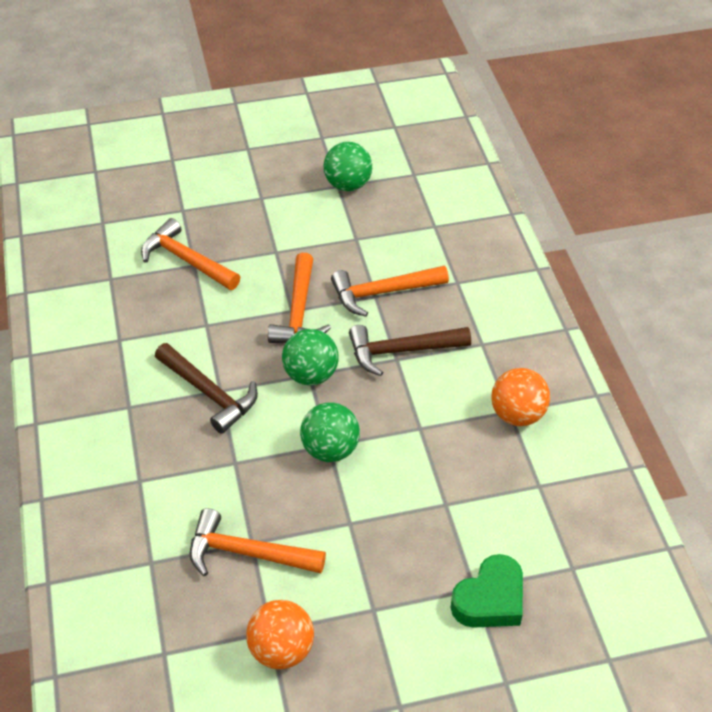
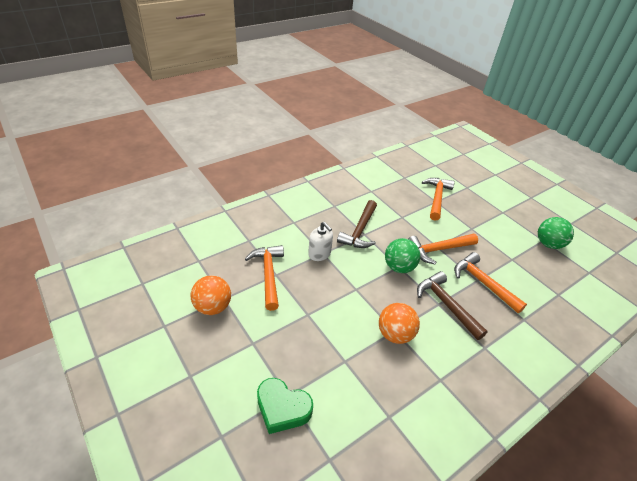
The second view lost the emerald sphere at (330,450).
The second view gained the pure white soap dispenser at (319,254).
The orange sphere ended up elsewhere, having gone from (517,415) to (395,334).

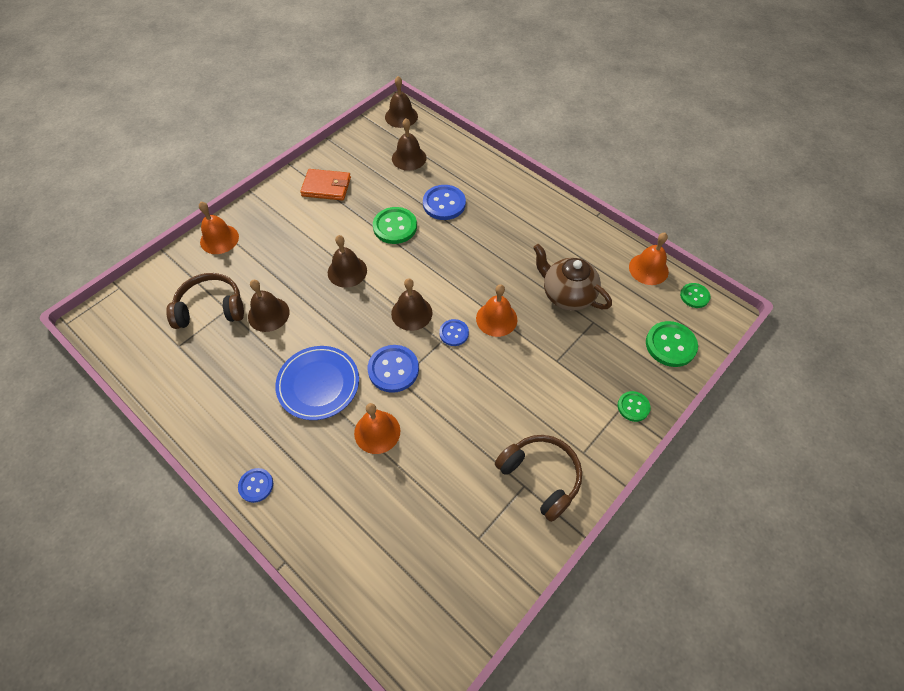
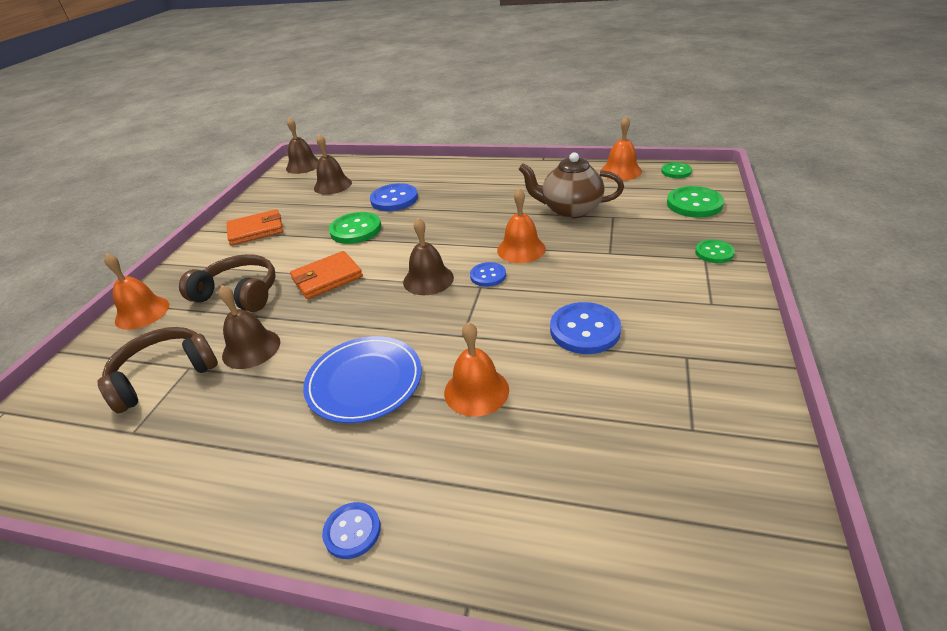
The cobalt sewing button ended up elsewhere, having gone from (393,369) to (584,330).
The brown headphones ended up elsewhere, having gone from (540,477) to (239,293).
Where the brown bell stood at (347,271), the orange wallet came to stand at (327,278).

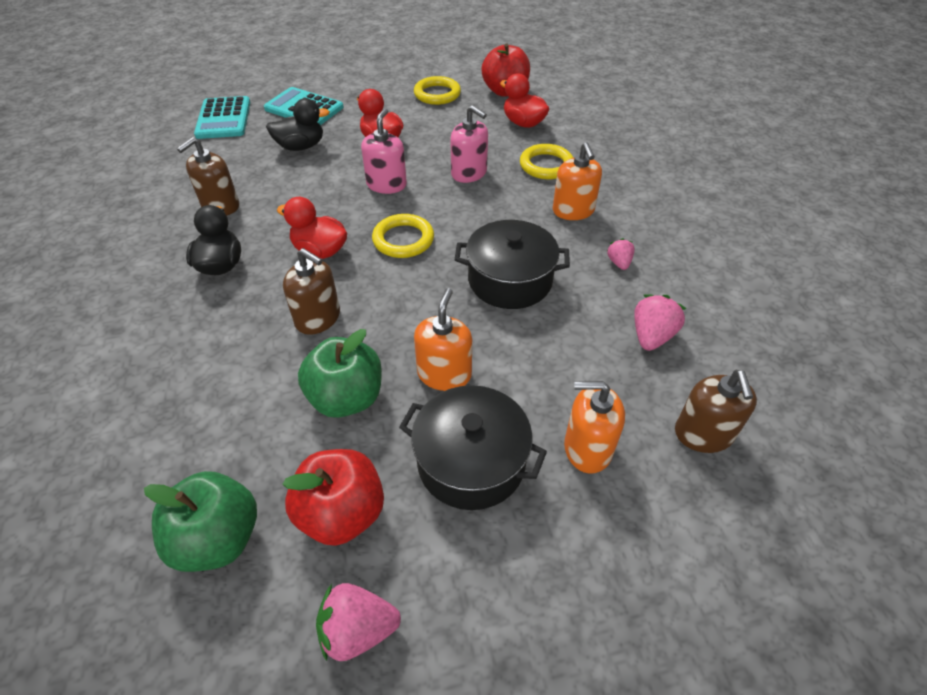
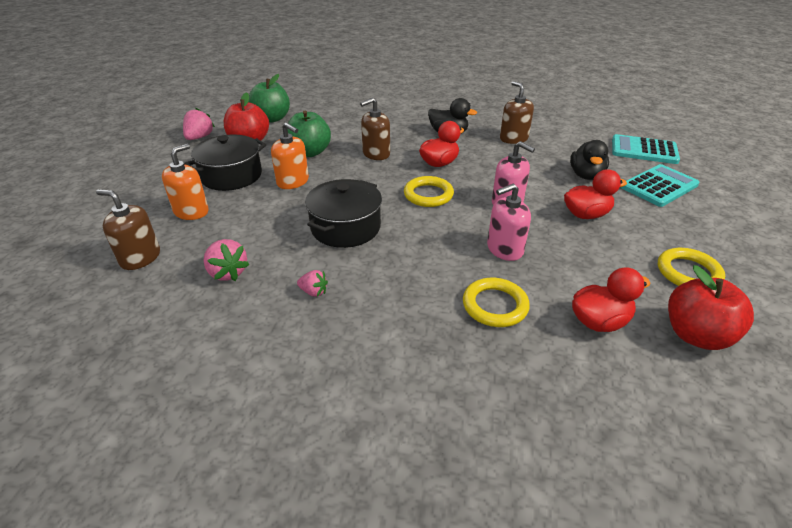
The second view lost the orange soap dispenser at (573,211).

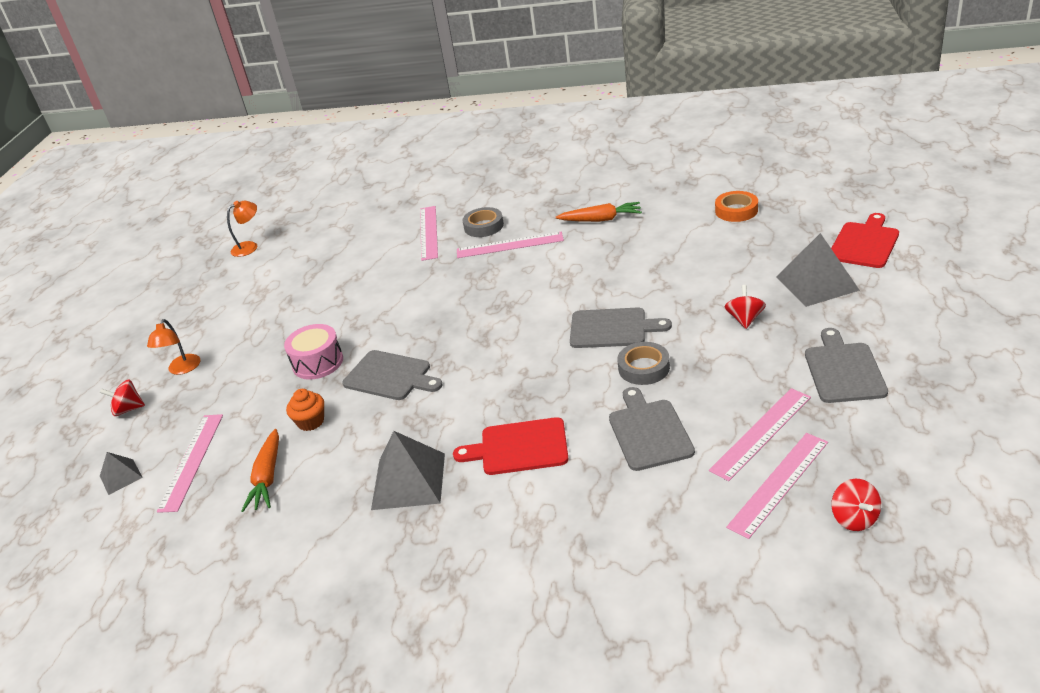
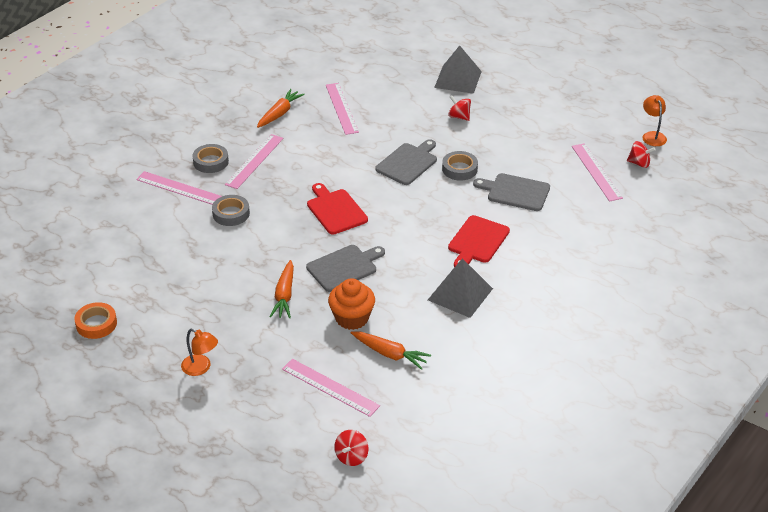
The second view lost the grey solid pyramid at (120,476).
The second view lost the grey cutting board at (843,370).
The second view gained the grey roll of tape at (231,214).
The scarlet toy top ended up elsewhere, having gone from (128,409) to (351,457).
The orange reading lamp ended up elsewhere, having gone from (249,246) to (652,135).
The rosy straightedge ended up elsewhere, having gone from (761,433) to (341,108).
The orange roll of tape ended up elsewhere, having gone from (736,211) to (96,324).
The scarlet cutting board ended up elsewhere, having gone from (865,243) to (335,210).
Where the rosy drum stood at (318,362), the orange root vegetable came to stand at (284,295).
The size of the orange fairy cake at (311,422) changed by a factor of 1.55.

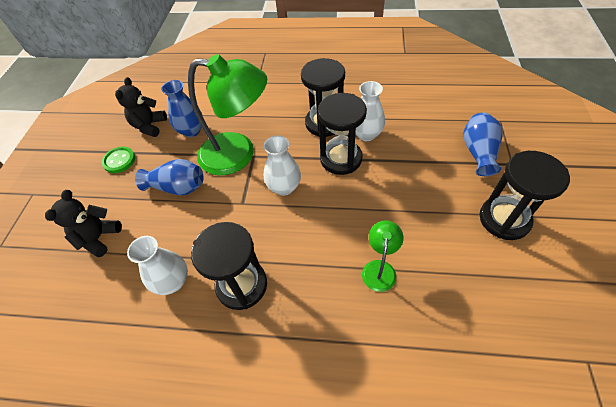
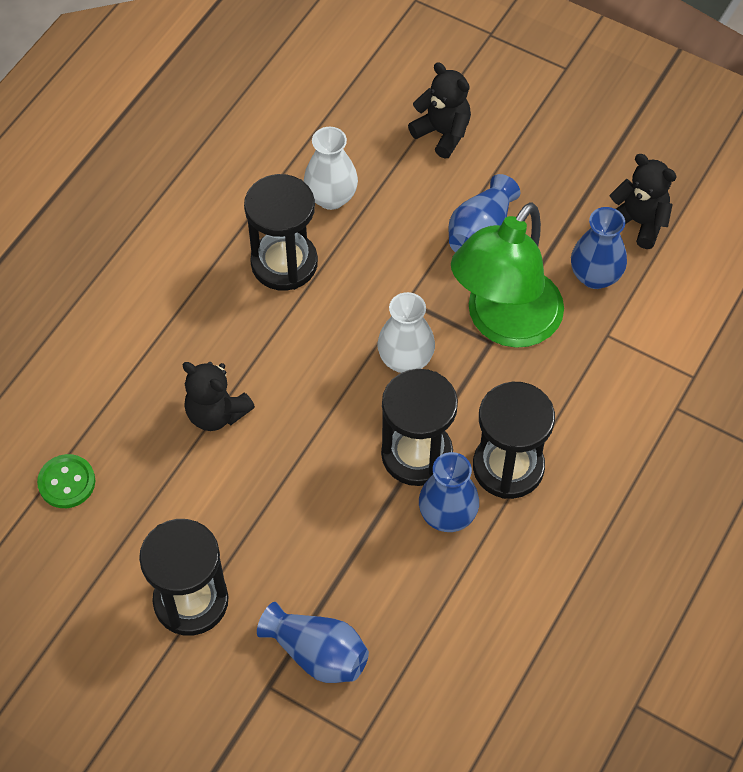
The emerald sewing button ended up elsewhere, having gone from (119,161) to (67,482).
Where the emerald reading lamp stood at (379,268), the ebony teddy came to stand at (216,413).
What was the pure white tall vase at (366,134) turned into the cobalt tall vase at (447,515).

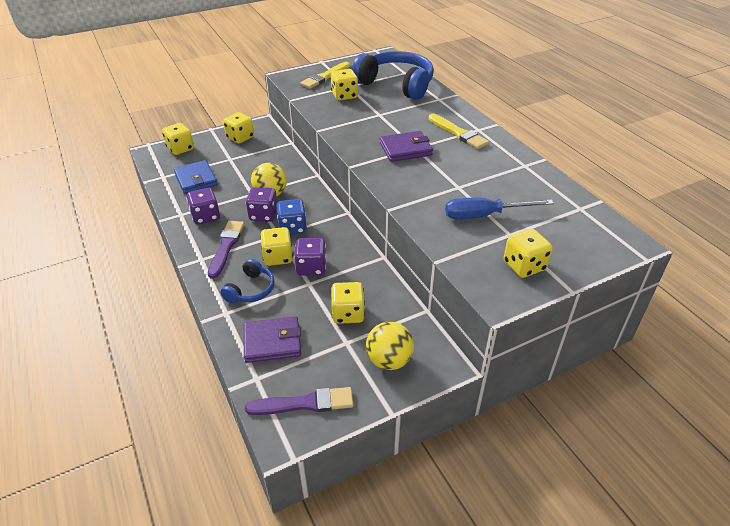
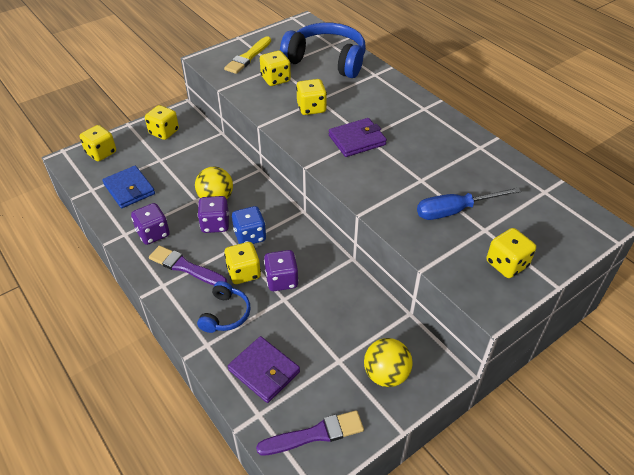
The second view lost the yellow paint brush at (458,133).
The yellow game die ended up elsewhere, having gone from (348,314) to (311,108).
The royal purple paint brush at (226,247) ended up facing another way, 60 degrees counterclockwise from before.
The royal purple wallet at (272,342) ended up facing another way, 60 degrees clockwise from before.

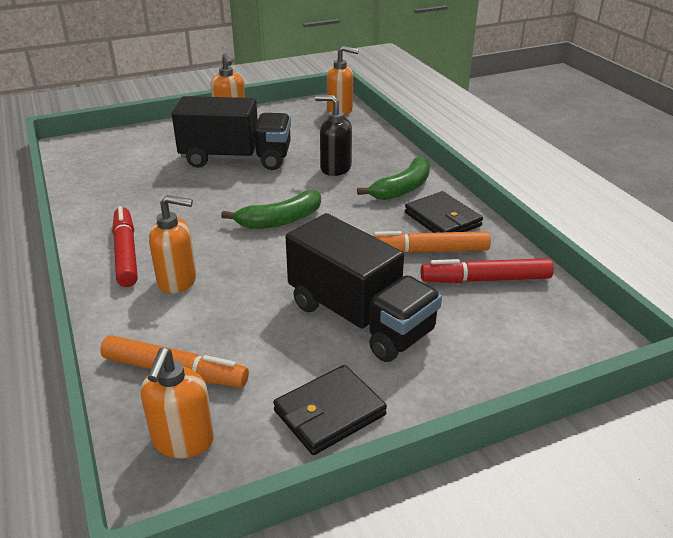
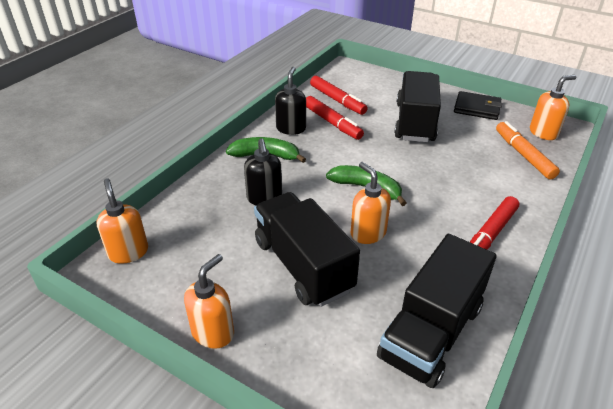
The second view gained the ebony lorry at (431,332).
The orange soap dispenser ended up elsewhere, having gone from (178,280) to (368,233).
Where the ebony wallet stood at (442,219), the ebony soap dispenser came to stand at (291,128).
What was the orange marker at (427,251) turned into the scarlet marker at (332,123).

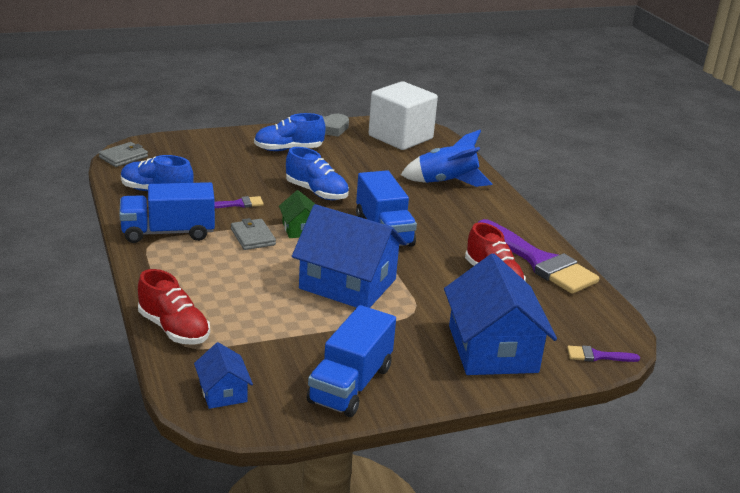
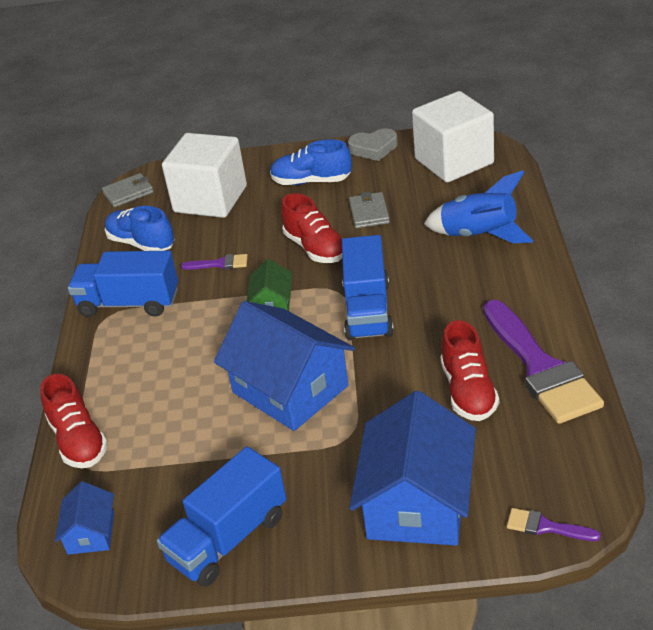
The second view gained the pure white cube at (210,199).
The grey wallet ended up elsewhere, having gone from (253,237) to (369,213).
What was the cobalt sneaker at (316,192) turned into the scarlet sneaker at (315,248).

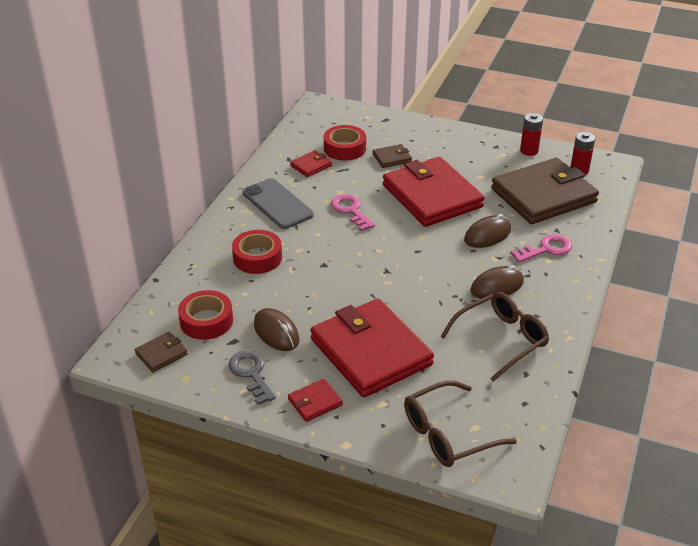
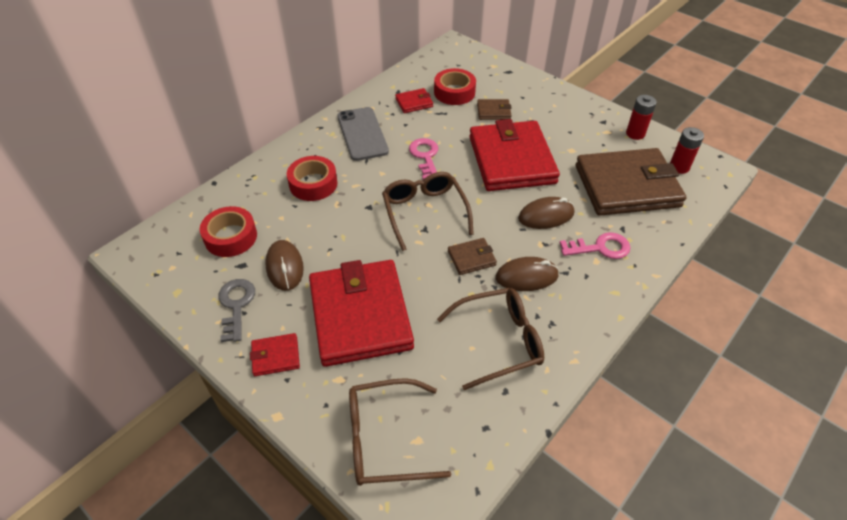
The second view gained the brown eyeglasses at (424,212).
The brown wallet ended up elsewhere, having gone from (161,354) to (471,258).

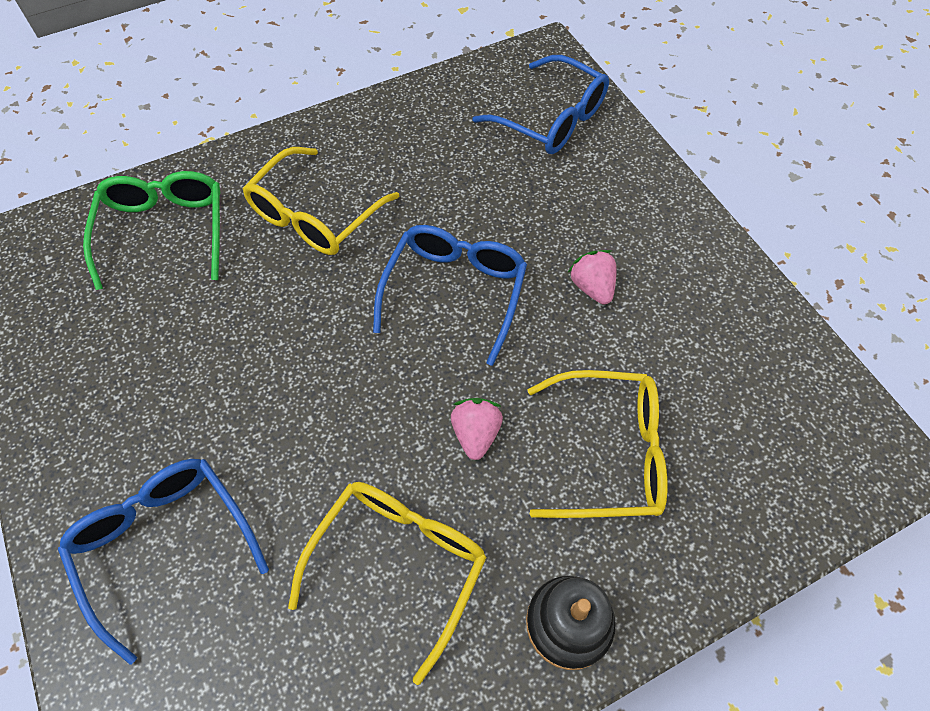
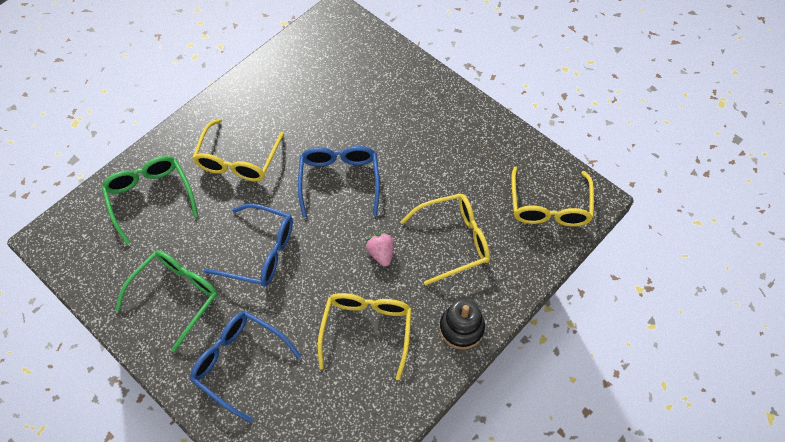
The second view lost the rosy berry at (592,287).
The second view gained the emerald eyeglasses at (175,297).
The second view gained the yellow eyeglasses at (549,206).
The cobalt eyeglasses ended up elsewhere, having gone from (550,119) to (259,252).

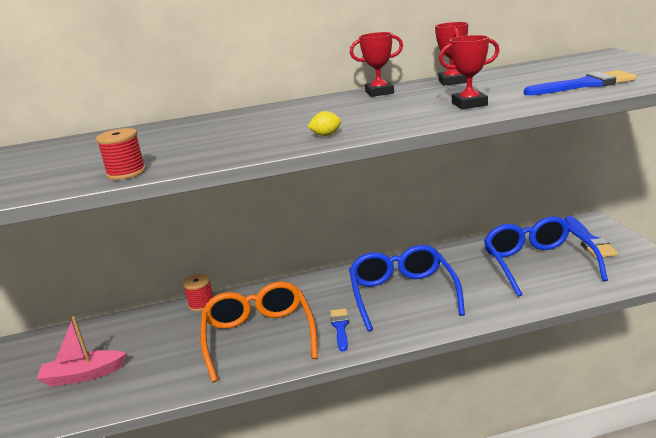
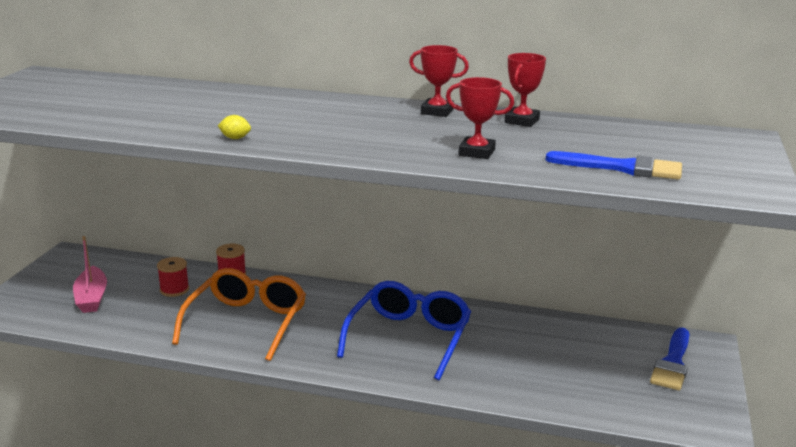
The second view lost the cobalt paint brush at (340,327).
The second view lost the cobalt eyeglasses at (537,264).
The scarlet spool ended up elsewhere, having gone from (126,173) to (174,290).
The yellow lemon ended up elsewhere, having gone from (326,135) to (235,138).
The rosy boat at (83,375) ended up facing another way, 120 degrees counterclockwise from before.

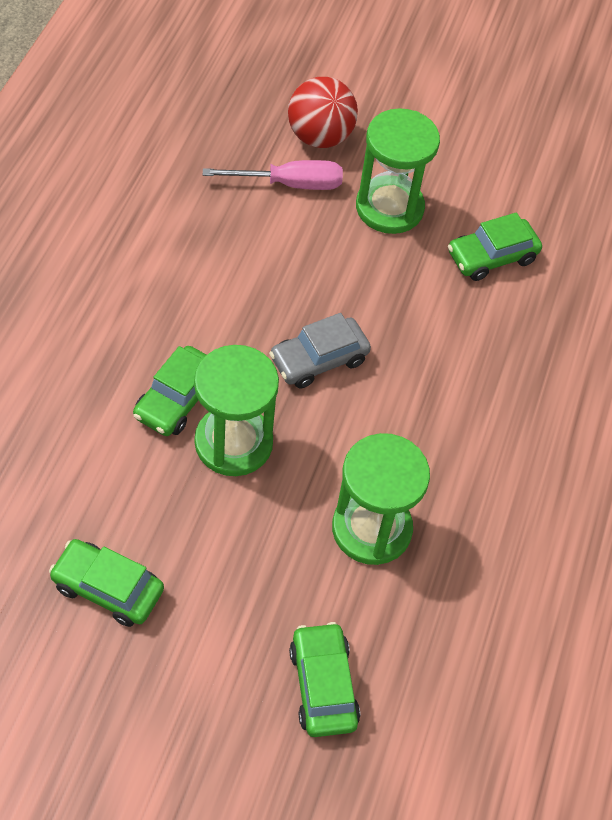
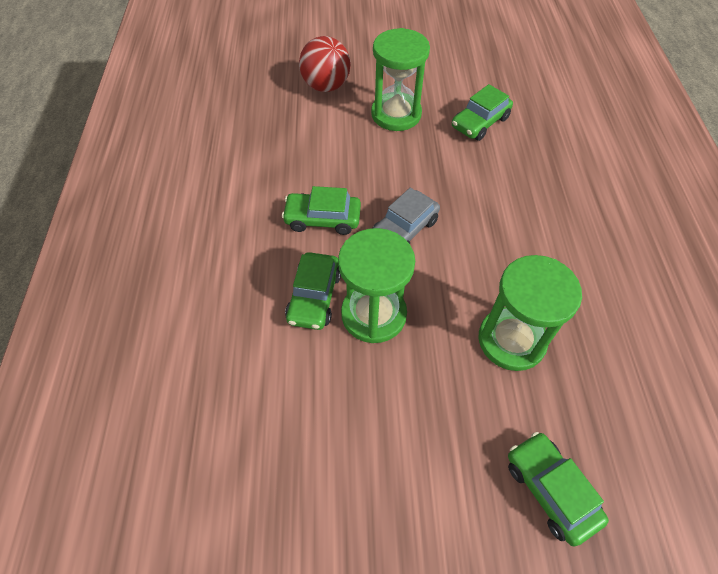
The second view lost the rosy flat screwdriver at (290,184).
The emerald automobile ended up elsewhere, having gone from (108,588) to (322,219).

